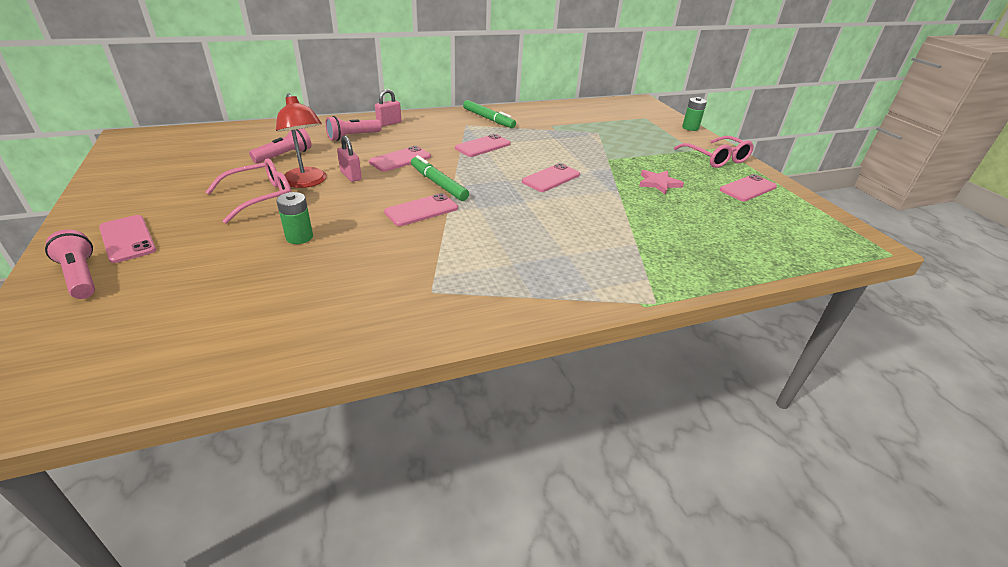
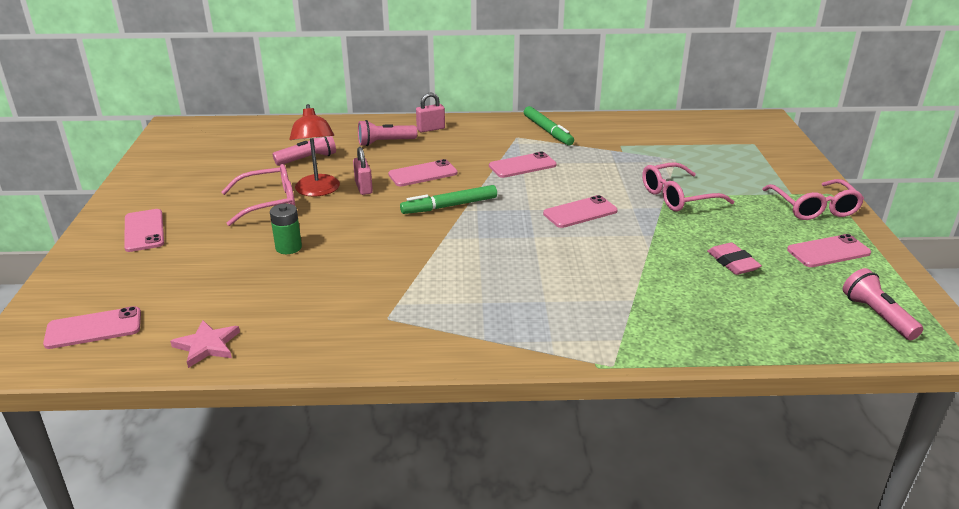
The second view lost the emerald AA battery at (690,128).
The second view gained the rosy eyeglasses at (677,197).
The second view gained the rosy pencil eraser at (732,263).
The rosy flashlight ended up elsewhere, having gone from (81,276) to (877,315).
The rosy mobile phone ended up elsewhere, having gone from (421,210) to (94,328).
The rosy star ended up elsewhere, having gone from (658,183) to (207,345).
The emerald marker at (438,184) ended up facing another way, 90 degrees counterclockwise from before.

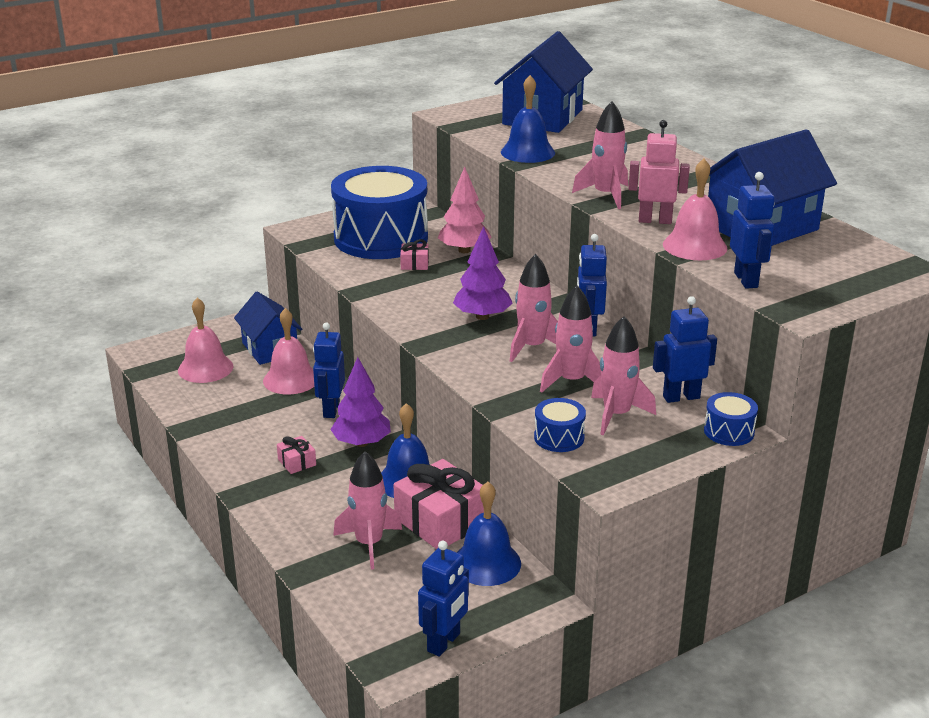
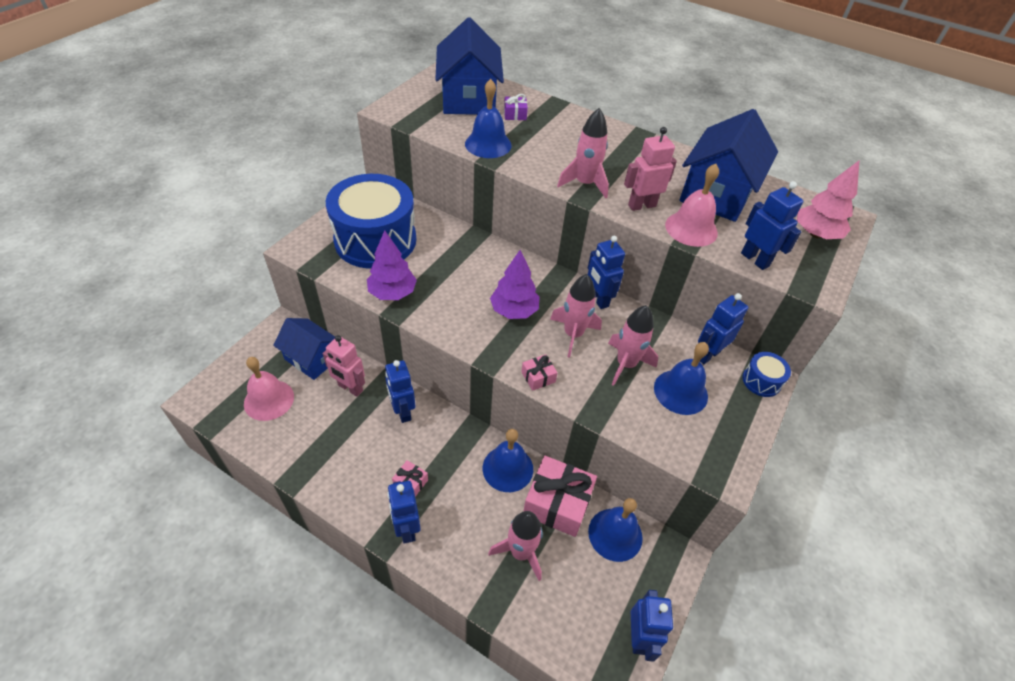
The second view lost the cobalt drum at (559,437).
The second view gained the cobalt robot at (407,528).
The second view gained the royal purple present at (515,114).
The royal purple fir tree ended up elsewhere, having gone from (361,443) to (392,293).
The rosy present ended up elsewhere, having gone from (414,264) to (538,377).
The rosy fir tree ended up elsewhere, having gone from (464,250) to (815,234).
Where the rosy bell stood at (291,379), the rosy robot came to stand at (350,388).
Where the rosy toy rocket stood at (616,415), the cobalt bell came to stand at (680,391).

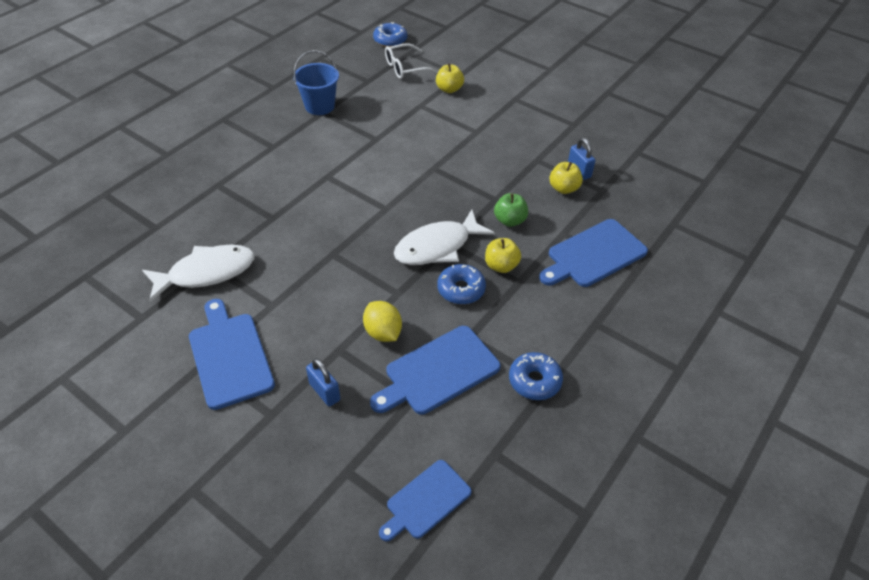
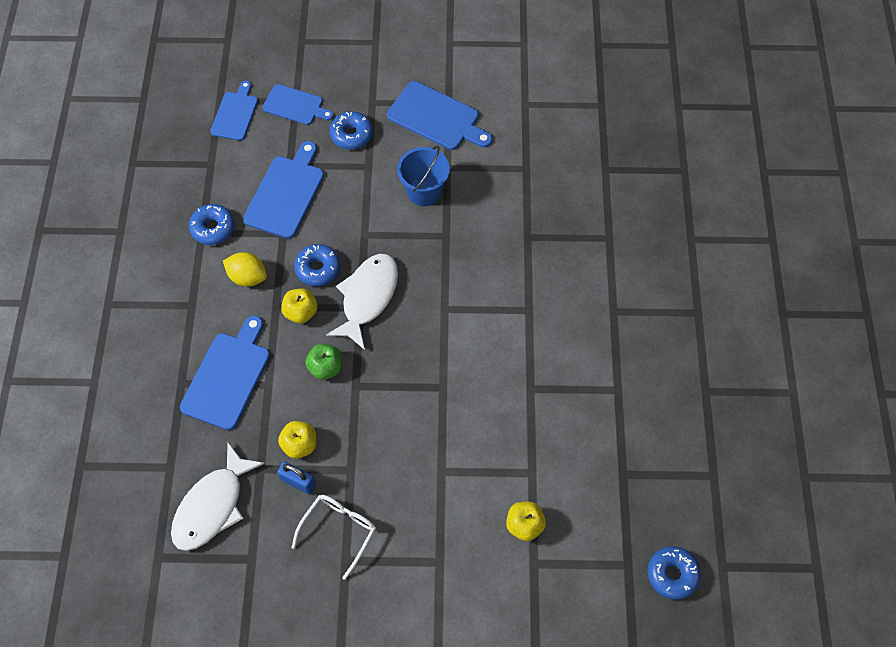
The second view gained the cobalt cutting board at (295,105).
The pure white toy fish ended up elsewhere, having gone from (206,272) to (213,506).
The cobalt bucket ended up elsewhere, having gone from (319,106) to (424,191).
The yellow lemon ended up elsewhere, having gone from (383,332) to (248,277).
The pure white eyeglasses ended up elsewhere, having gone from (405,68) to (339,531).
Where the cobalt padlock stood at (324,392), the cobalt glazed donut came to stand at (351,135).

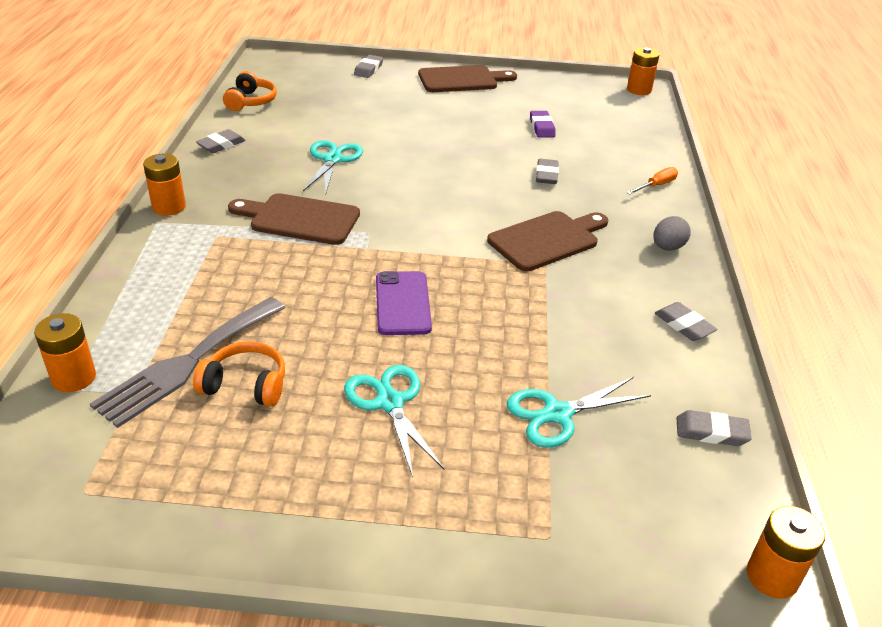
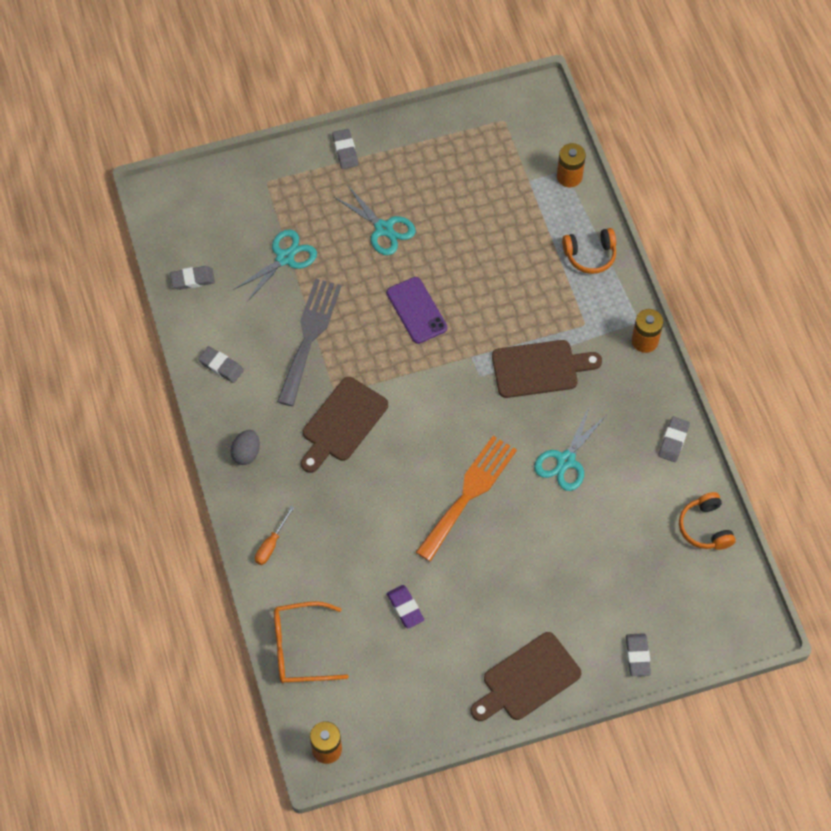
The second view lost the orange AA battery at (772,576).
The second view gained the orange eyeglasses at (300,648).
The second view gained the orange table fork at (469,493).
The grey table fork ended up elsewhere, having gone from (187,363) to (309,336).
The orange headphones ended up elsewhere, having gone from (245,385) to (590,255).
The grey pencil eraser ended up elsewhere, having gone from (546,175) to (345,151).
The aqua scissors at (332,159) ended up facing another way, 45 degrees clockwise from before.

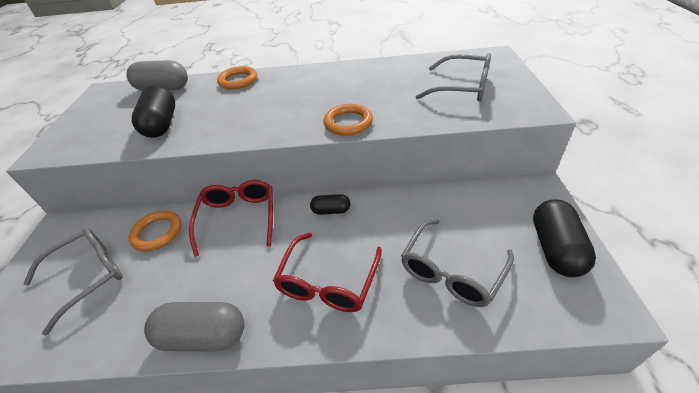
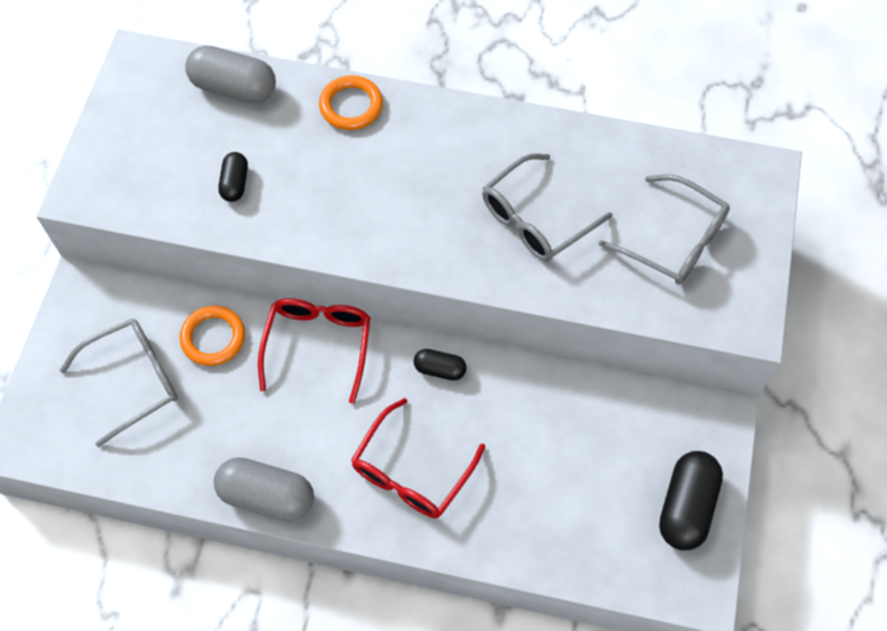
The second view lost the orange ring at (348,123).
The grey eyeglasses ended up elsewhere, having gone from (452,271) to (536,219).
The size of the ebony pill shape at (161,124) changed by a factor of 0.55.

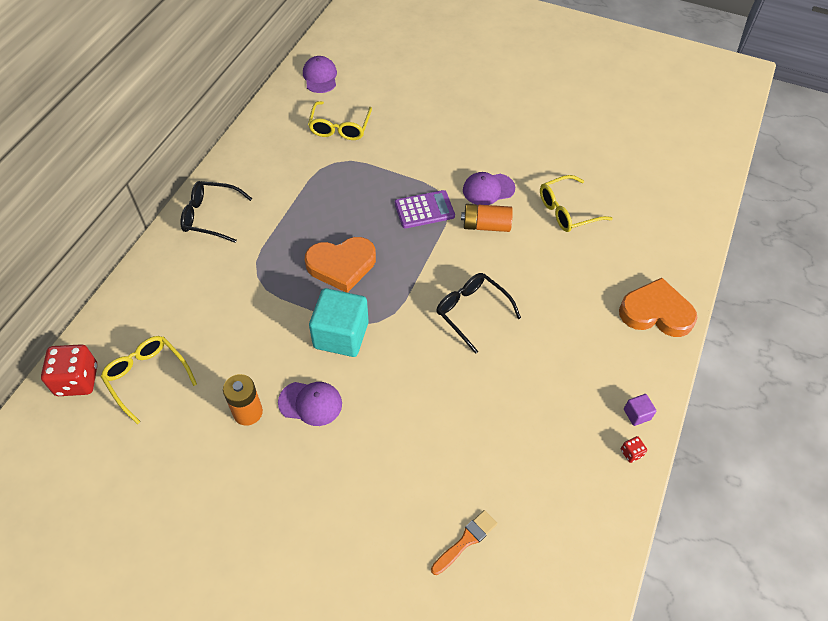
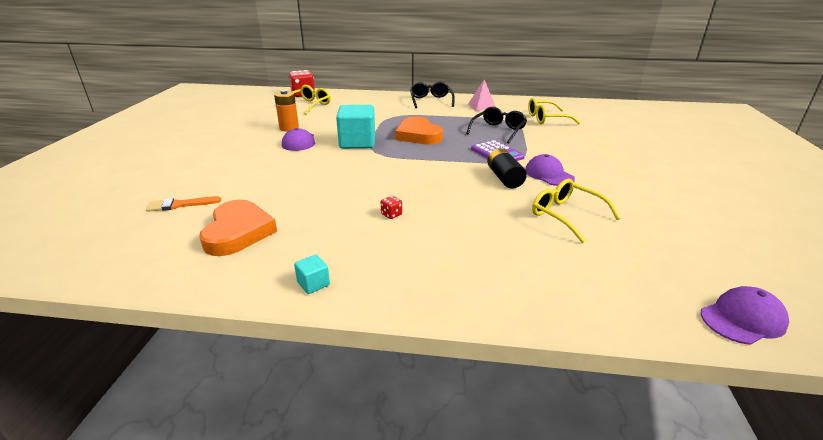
The second view gained the rosy solid pyramid at (481,106).
The royal purple baseball cap ended up elsewhere, having gone from (320,77) to (743,319).
The ebony eyeglasses ended up elsewhere, having gone from (471,312) to (498,130).
The orange heart shape ended up elsewhere, having gone from (656,312) to (238,232).
The scarlet game die ended up elsewhere, having gone from (631,453) to (391,214).
What was the orange AA battery at (486,225) turned into the ebony AA battery at (504,178).
What was the royal purple cube at (637,414) turned into the aqua cube at (313,284).
The orange paint brush at (466,541) ended up facing another way, 135 degrees clockwise from before.

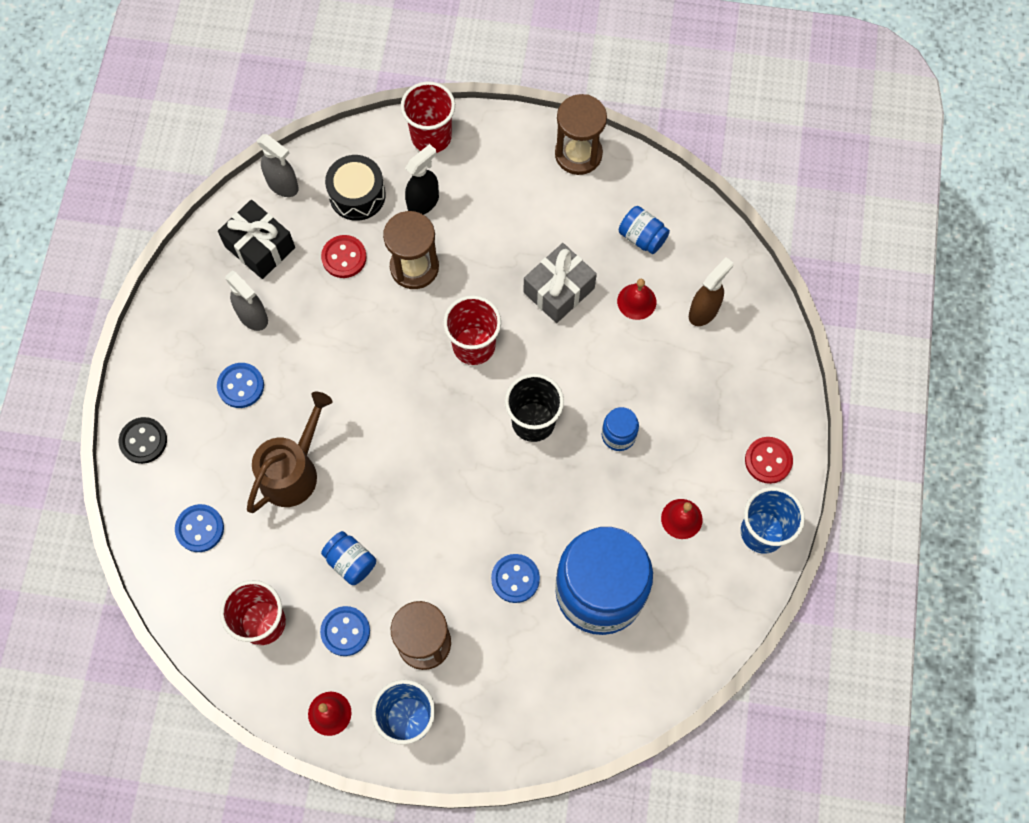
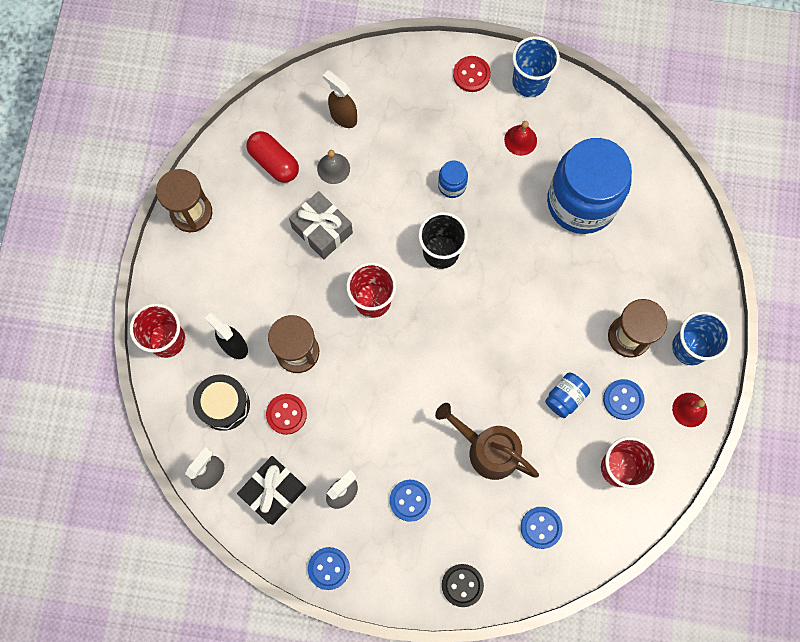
The cobalt sewing button ended up elsewhere, having gone from (515,579) to (328,568).
Where the cobalt jar stood at (642,237), the scarlet pill shape came to stand at (274,162).
What was the scarlet bell at (636,301) turned into the grey bell at (333,168).

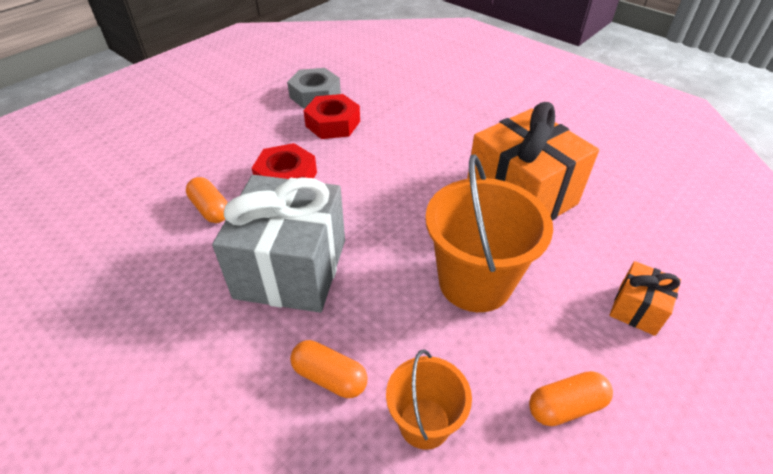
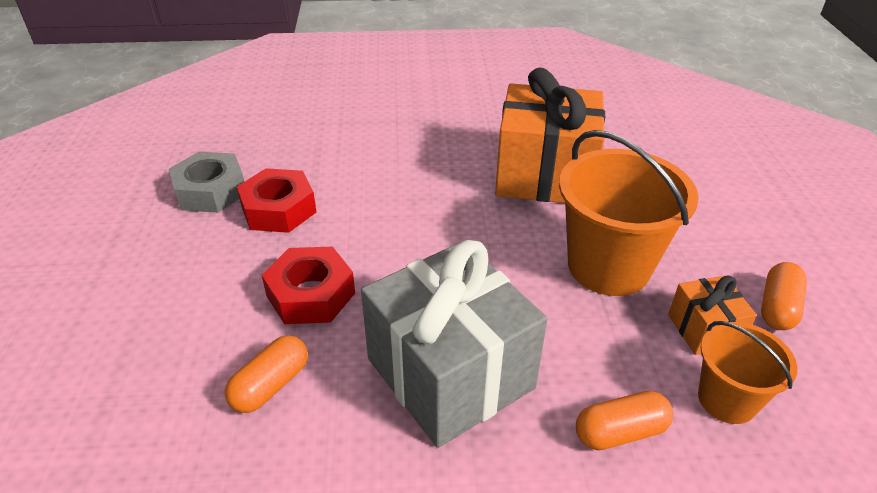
The orange present ended up elsewhere, having gone from (637,309) to (704,330).
The orange pill shape at (211,209) ended up facing another way, 60 degrees counterclockwise from before.

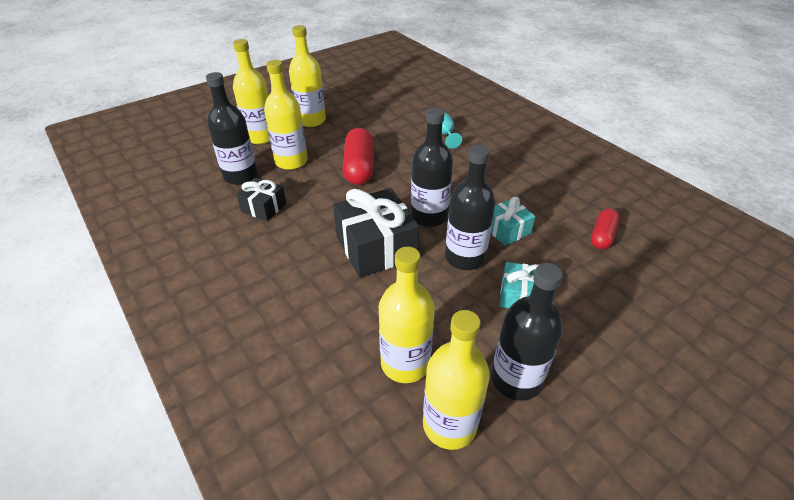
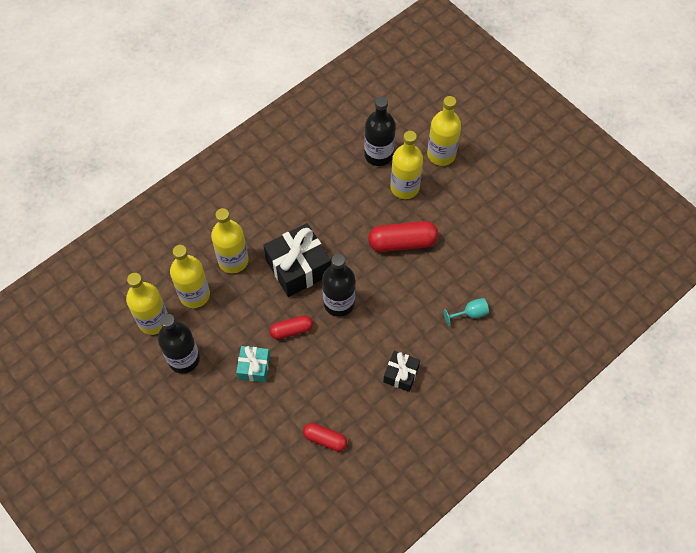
The second view lost the aqua present at (507,230).
The ebony present ended up elsewhere, having gone from (264,207) to (401,374).
The yellow flask ended up elsewhere, having gone from (311,120) to (233,260).
Where the ebony flask stood at (465,257), the scarlet pill shape came to stand at (291,330).

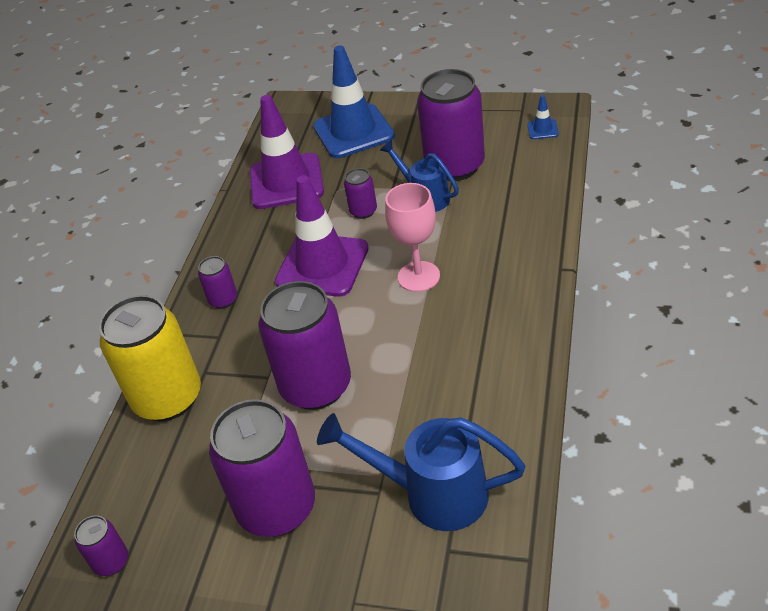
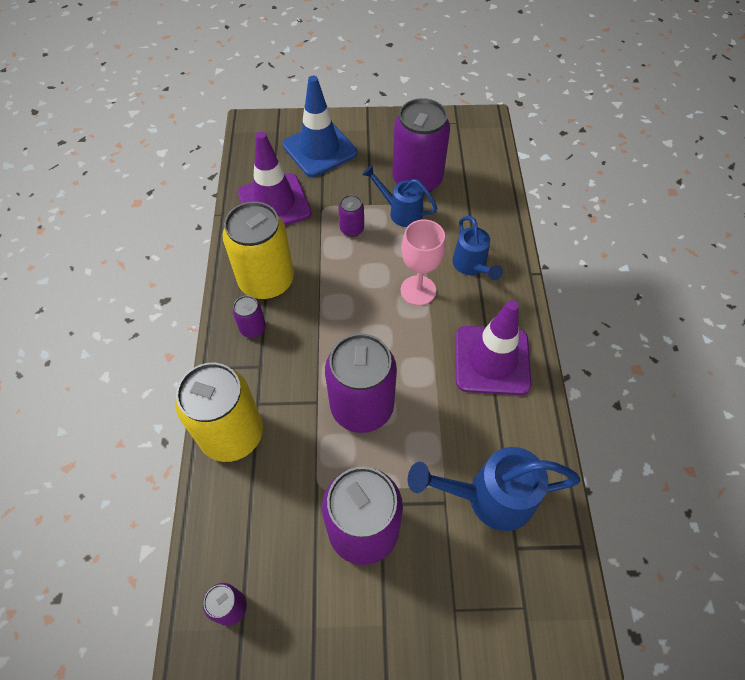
The second view lost the cobalt traffic cone at (542,129).
The second view gained the yellow soda can at (266,281).
The second view gained the cobalt watering can at (471,266).
The royal purple traffic cone ended up elsewhere, having gone from (322,265) to (492,360).

